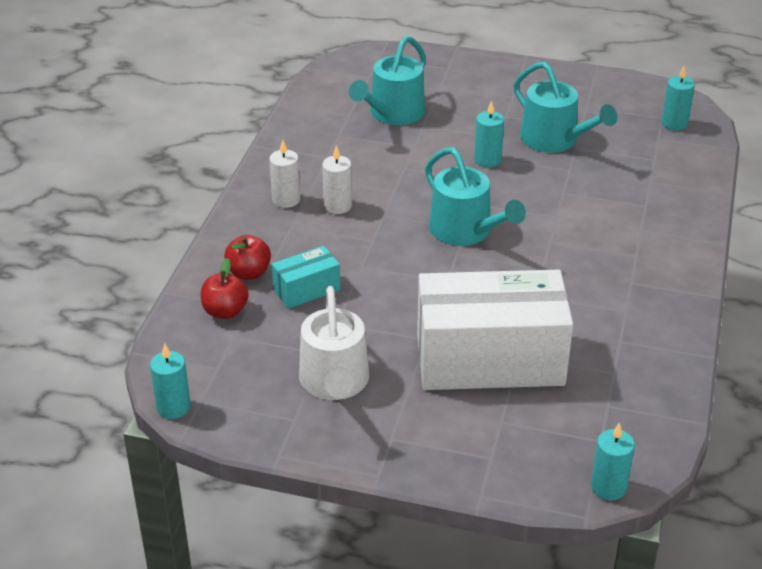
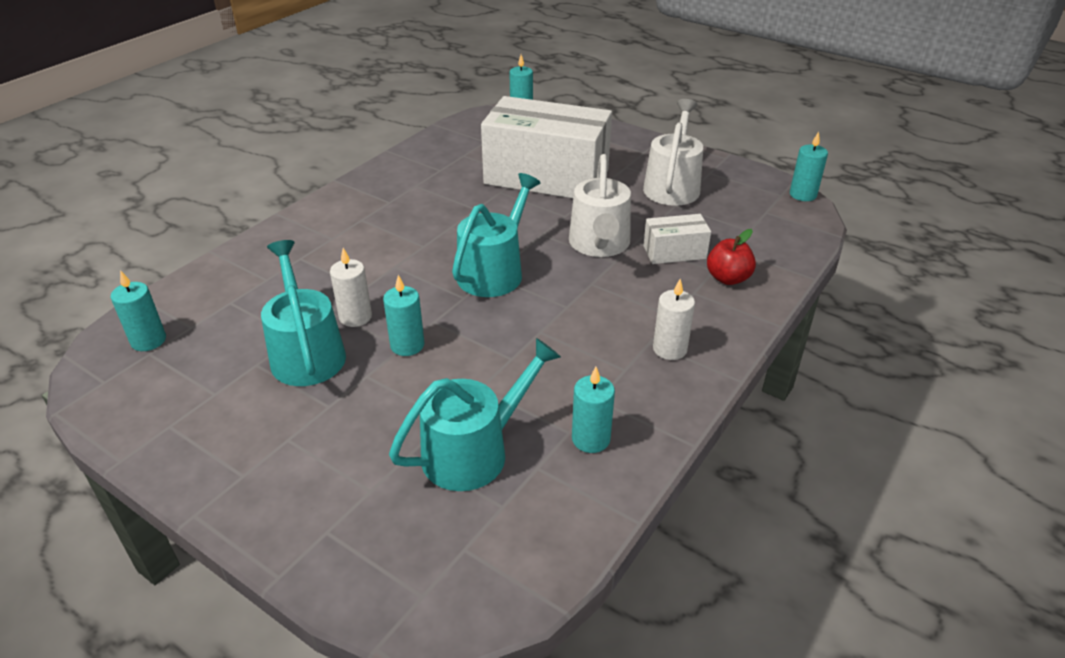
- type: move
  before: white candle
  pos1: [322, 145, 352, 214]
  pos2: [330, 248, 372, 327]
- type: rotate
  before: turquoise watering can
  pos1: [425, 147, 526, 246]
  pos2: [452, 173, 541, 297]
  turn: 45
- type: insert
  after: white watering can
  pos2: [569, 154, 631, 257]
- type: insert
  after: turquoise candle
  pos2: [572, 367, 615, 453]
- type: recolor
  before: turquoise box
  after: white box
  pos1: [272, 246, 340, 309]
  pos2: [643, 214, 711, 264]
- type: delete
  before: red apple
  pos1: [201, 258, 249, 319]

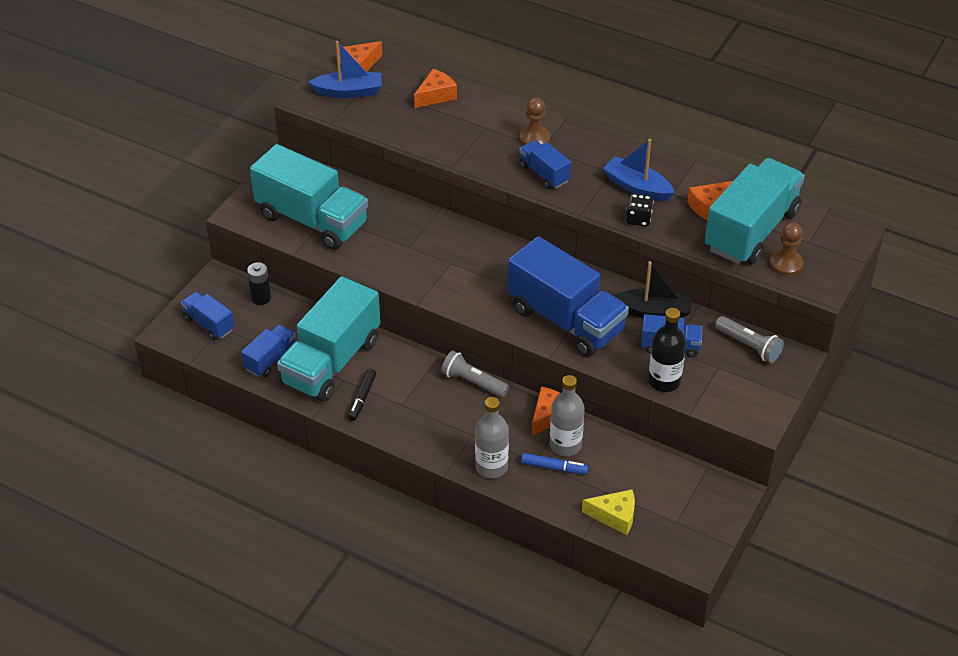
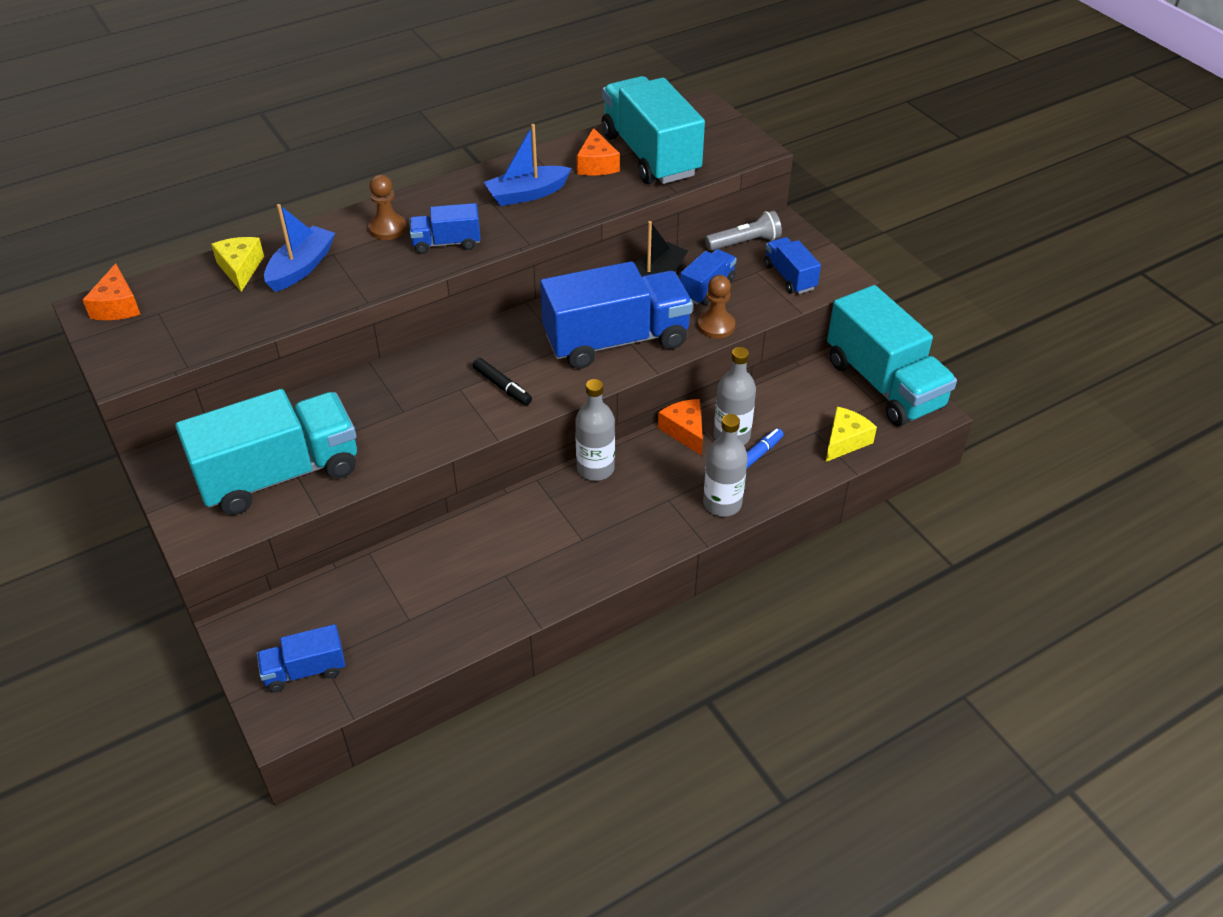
- type: recolor
  before: orange cheese
  after: yellow cheese
  pos1: [414, 69, 457, 108]
  pos2: [211, 237, 264, 292]
- type: move
  before: blue boat
  pos1: [309, 41, 382, 98]
  pos2: [264, 204, 335, 292]
- type: move
  before: black marker
  pos1: [347, 368, 376, 421]
  pos2: [473, 358, 532, 405]
- type: replace
  before: grey flashlight
  after: grey bottle
  pos1: [441, 350, 509, 397]
  pos2: [575, 379, 615, 481]
- type: move
  before: brown pawn
  pos1: [770, 222, 803, 276]
  pos2: [698, 275, 735, 339]
- type: move
  before: blue truck
  pos1: [241, 325, 296, 377]
  pos2: [764, 237, 821, 294]
- type: move
  before: turquoise truck
  pos1: [277, 276, 381, 402]
  pos2: [827, 285, 957, 426]
- type: delete
  before: black battery
  pos1: [247, 262, 271, 305]
- type: delete
  before: black dice
  pos1: [626, 193, 653, 226]
- type: delete
  before: black bottle
  pos1: [648, 308, 686, 392]

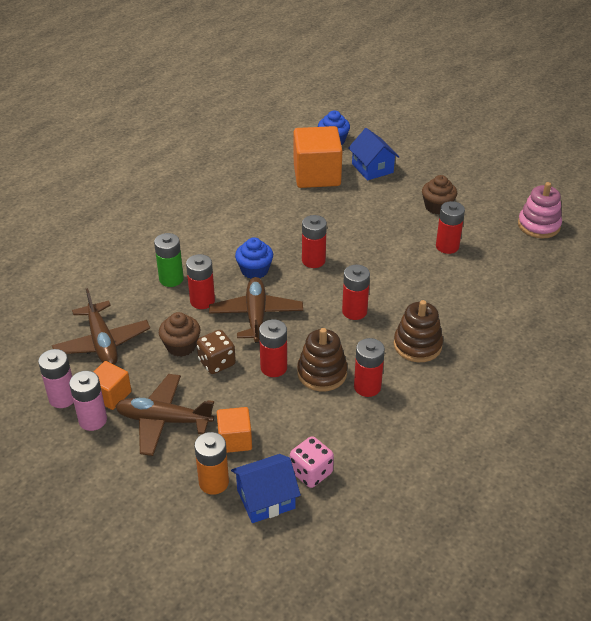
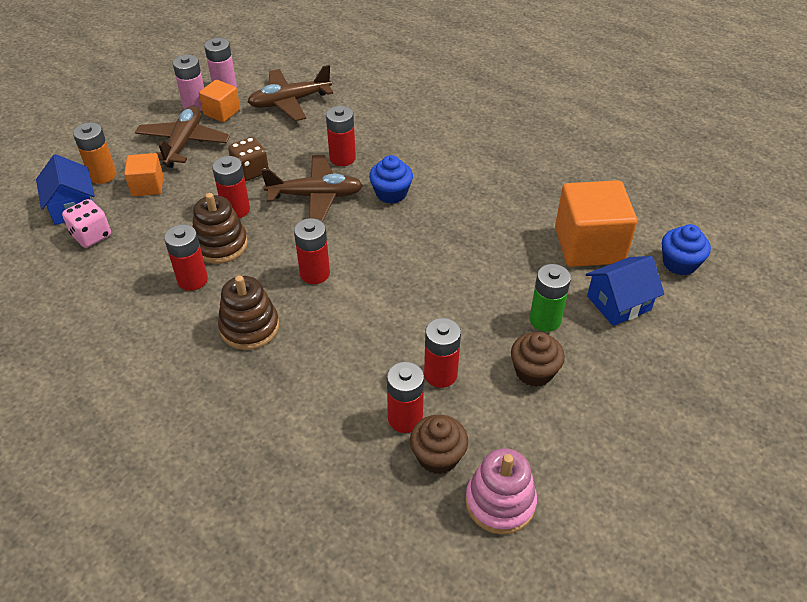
- type: move
  before: red battery
  pos1: [302, 215, 327, 268]
  pos2: [387, 362, 424, 433]
- type: move
  before: brown cupcake
  pos1: [159, 312, 200, 357]
  pos2: [410, 415, 468, 474]
- type: move
  before: green battery
  pos1: [154, 233, 184, 287]
  pos2: [529, 264, 571, 332]

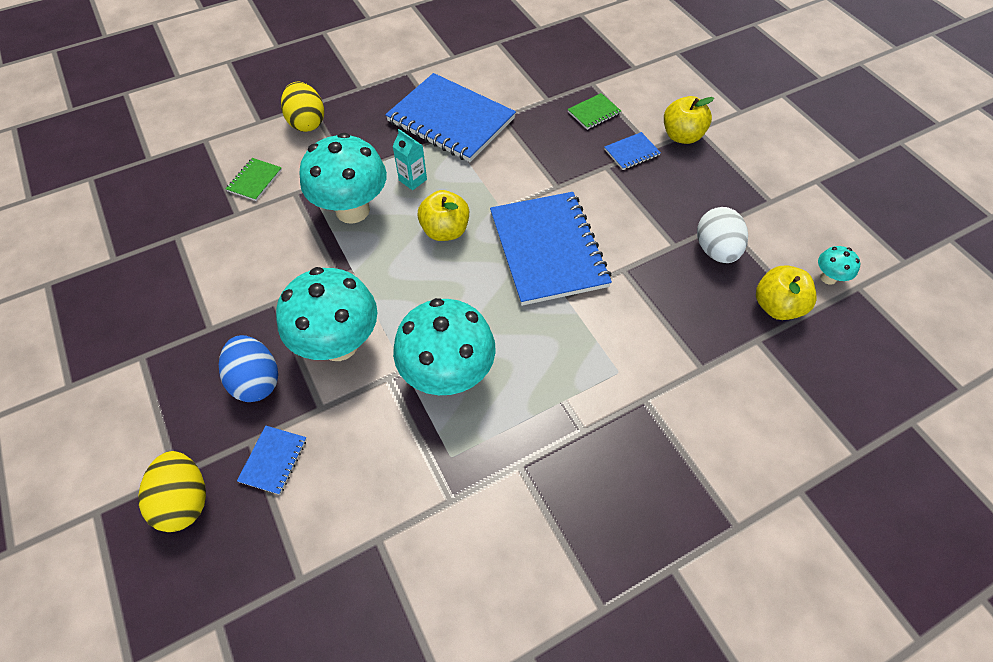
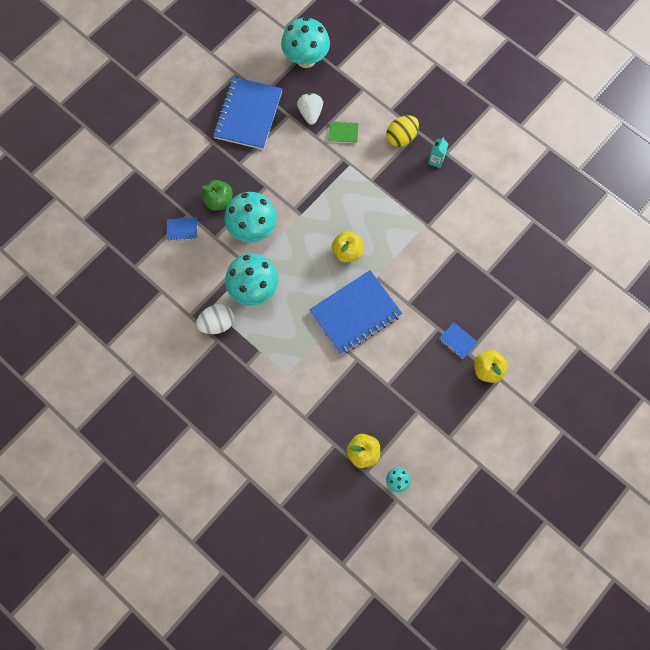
- type: move
  before: white egg
  pos1: [697, 207, 748, 263]
  pos2: [196, 304, 234, 334]
- type: replace
  before: blue egg
  after: green apple
  pos1: [219, 335, 278, 402]
  pos2: [201, 180, 233, 211]
- type: move
  before: blue notebook
  pos1: [385, 73, 516, 162]
  pos2: [213, 77, 282, 150]
- type: move
  before: turquoise mushroom
  pos1: [299, 133, 387, 224]
  pos2: [281, 17, 330, 68]
- type: insert
  after: white strawberry
  pos2: [297, 93, 323, 125]
- type: move
  before: turquoise carton
  pos1: [392, 129, 427, 190]
  pos2: [428, 137, 448, 168]
- type: delete
  before: yellow egg
  pos1: [138, 451, 206, 532]
- type: delete
  before: green notebook
  pos1: [568, 93, 621, 130]

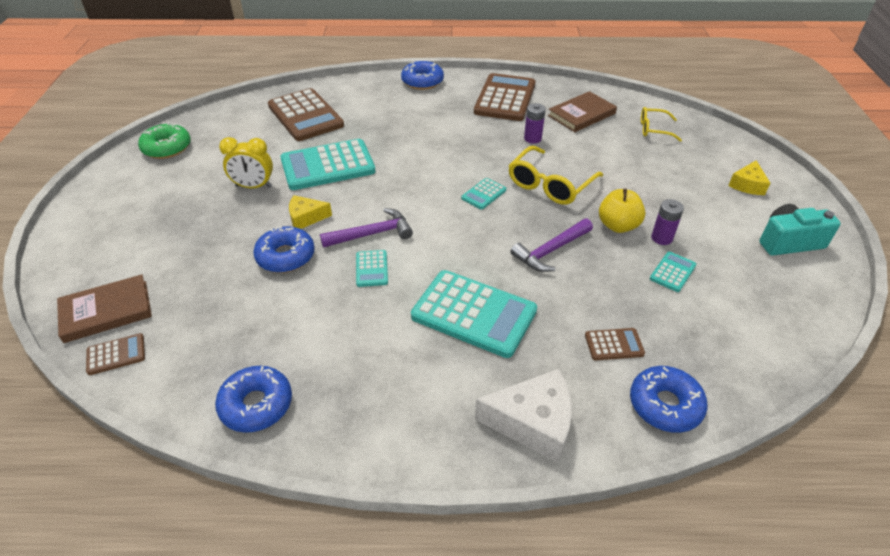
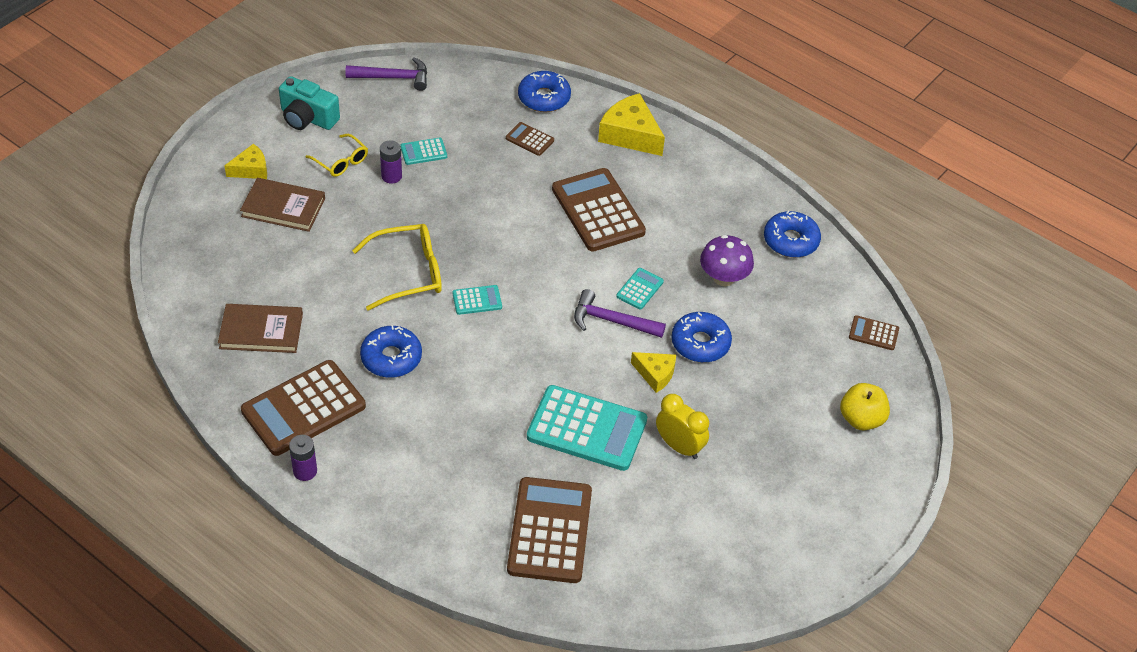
- type: move
  before: brown book
  pos1: [57, 274, 152, 343]
  pos2: [240, 178, 325, 232]
- type: move
  before: purple battery
  pos1: [524, 103, 546, 144]
  pos2: [289, 435, 317, 481]
- type: move
  before: yellow glasses
  pos1: [641, 107, 682, 142]
  pos2: [306, 134, 368, 177]
- type: move
  before: purple hammer
  pos1: [510, 218, 593, 272]
  pos2: [345, 57, 427, 91]
- type: move
  before: blue donut
  pos1: [401, 61, 444, 90]
  pos2: [360, 325, 422, 378]
- type: recolor
  before: turquoise calculator
  after: brown calculator
  pos1: [411, 270, 537, 358]
  pos2: [552, 168, 646, 252]
- type: recolor
  before: white cheese
  after: yellow cheese
  pos1: [475, 369, 572, 463]
  pos2: [598, 93, 665, 156]
- type: insert
  after: purple mushroom
  pos2: [700, 235, 754, 286]
- type: move
  before: yellow apple
  pos1: [599, 188, 645, 233]
  pos2: [840, 383, 890, 431]
- type: delete
  before: green donut
  pos1: [138, 123, 191, 159]

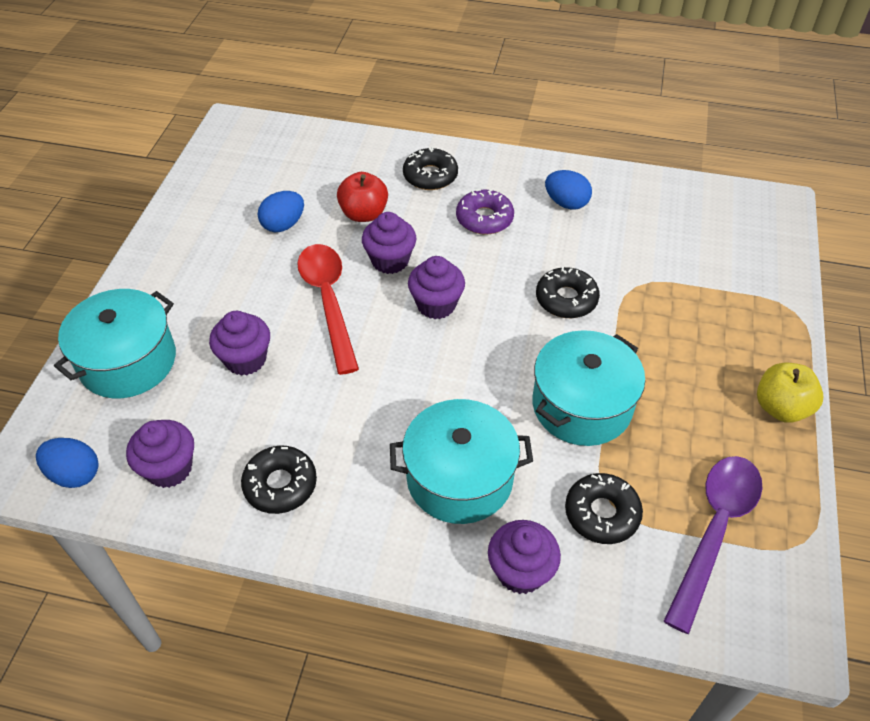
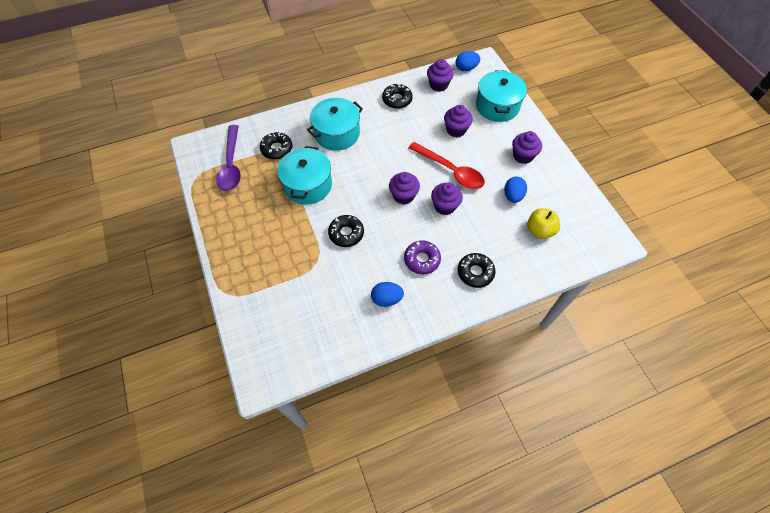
- type: move
  before: purple cupcake
  pos1: [488, 520, 561, 594]
  pos2: [512, 131, 542, 164]
- type: move
  before: yellow apple
  pos1: [757, 363, 823, 423]
  pos2: [527, 208, 560, 239]
- type: delete
  before: red apple
  pos1: [337, 172, 388, 222]

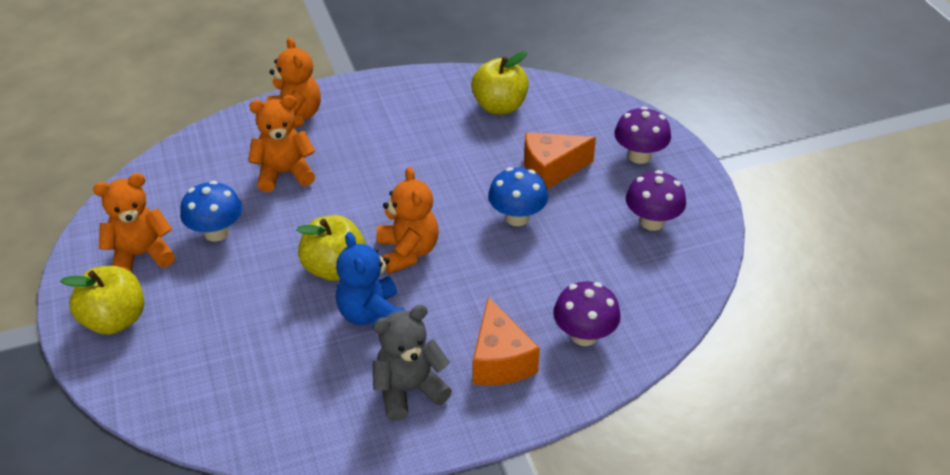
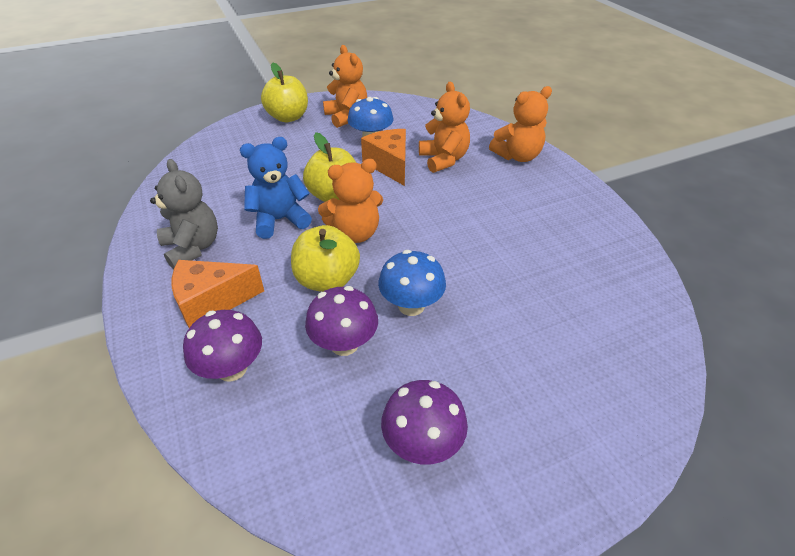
- type: move
  before: yellow apple
  pos1: [471, 51, 529, 115]
  pos2: [291, 225, 360, 292]
- type: move
  before: purple mushroom
  pos1: [614, 107, 671, 164]
  pos2: [305, 286, 378, 356]
- type: move
  before: orange cheese
  pos1: [524, 132, 596, 189]
  pos2: [361, 129, 406, 186]

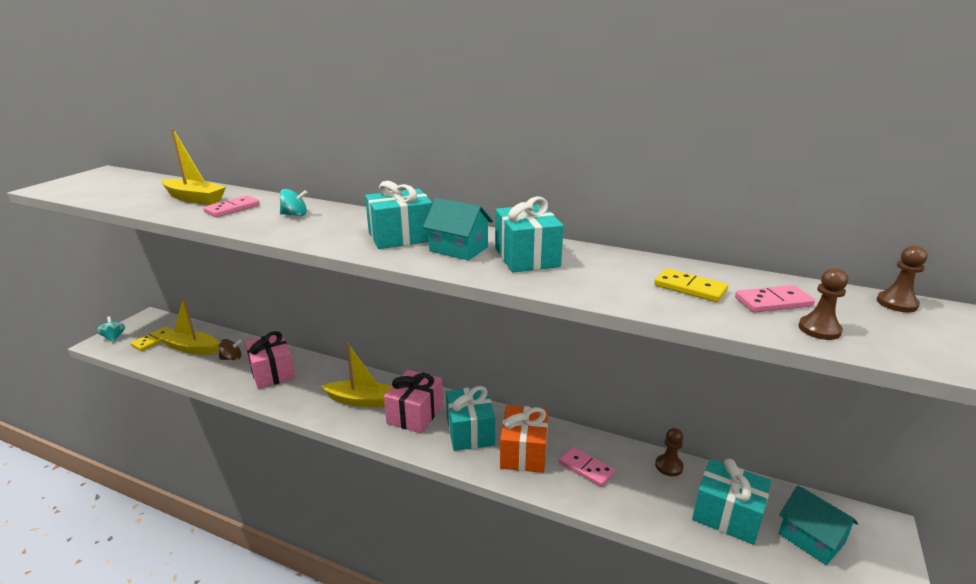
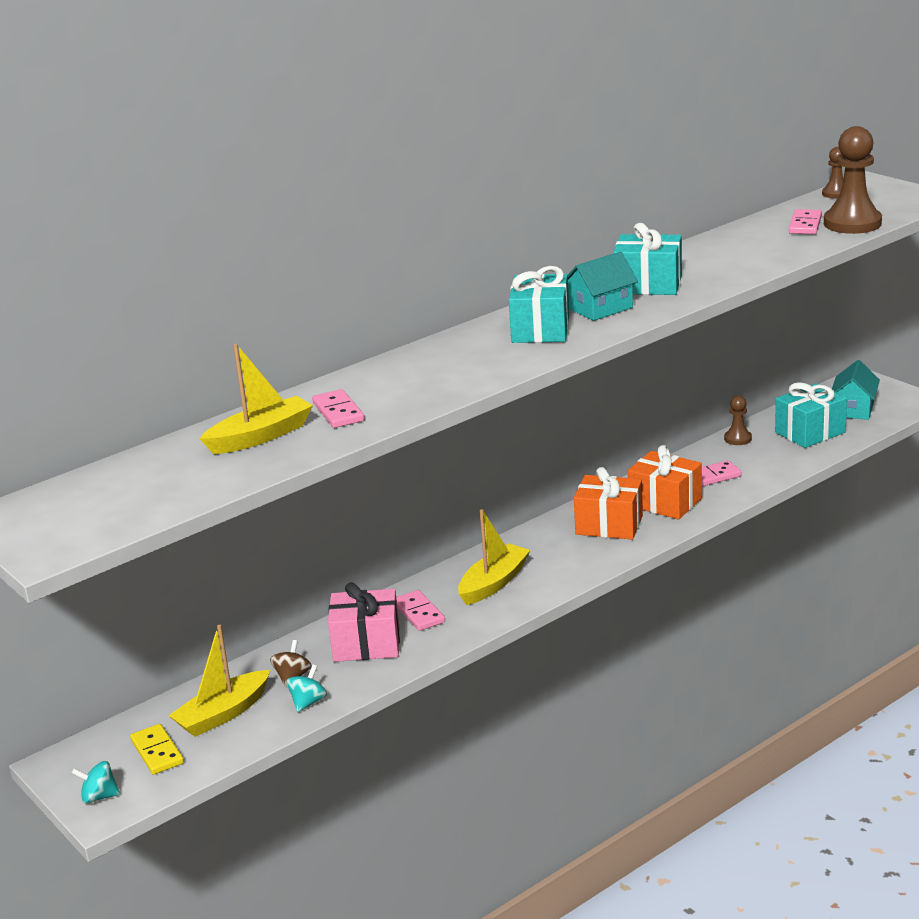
- type: move
  before: turquoise spinning top
  pos1: [280, 189, 307, 216]
  pos2: [286, 665, 327, 712]
- type: insert
  after: pink domino
  pos2: [396, 590, 445, 631]
- type: recolor
  before: turquoise gift
  after: orange gift
  pos1: [446, 386, 495, 451]
  pos2: [574, 467, 643, 540]
- type: resize
  before: brown pawn
  pos1: [799, 268, 848, 340]
  pos2: [824, 126, 882, 234]
  scale: 1.95
- type: rotate
  before: turquoise house
  pos1: [779, 485, 858, 565]
  pos2: [832, 360, 880, 420]
  turn: -60
- type: delete
  before: pink gift
  pos1: [384, 370, 443, 433]
- type: delete
  before: yellow domino
  pos1: [654, 268, 728, 302]

